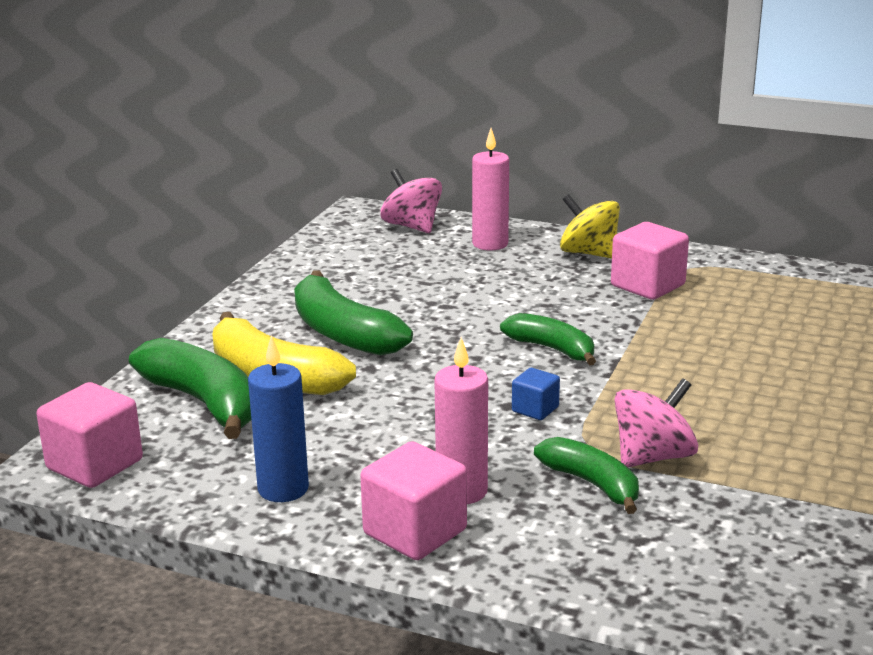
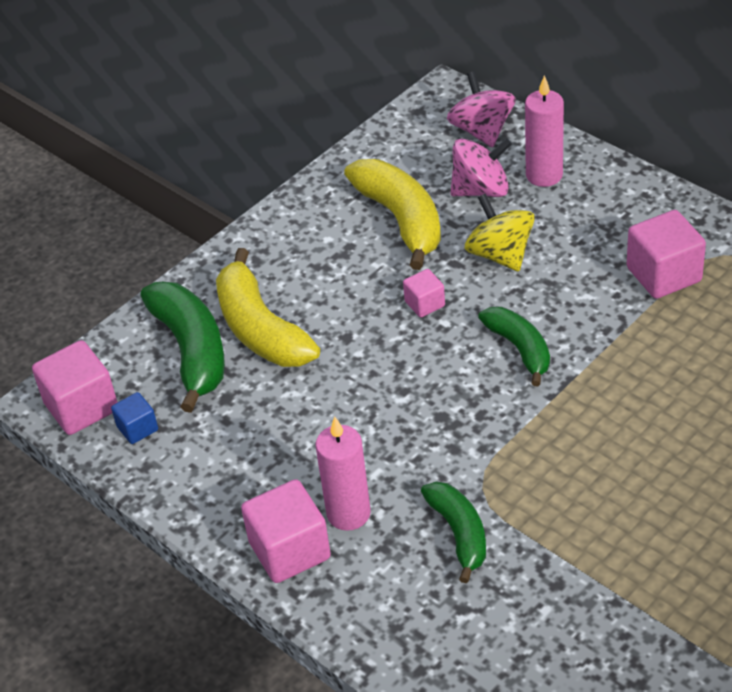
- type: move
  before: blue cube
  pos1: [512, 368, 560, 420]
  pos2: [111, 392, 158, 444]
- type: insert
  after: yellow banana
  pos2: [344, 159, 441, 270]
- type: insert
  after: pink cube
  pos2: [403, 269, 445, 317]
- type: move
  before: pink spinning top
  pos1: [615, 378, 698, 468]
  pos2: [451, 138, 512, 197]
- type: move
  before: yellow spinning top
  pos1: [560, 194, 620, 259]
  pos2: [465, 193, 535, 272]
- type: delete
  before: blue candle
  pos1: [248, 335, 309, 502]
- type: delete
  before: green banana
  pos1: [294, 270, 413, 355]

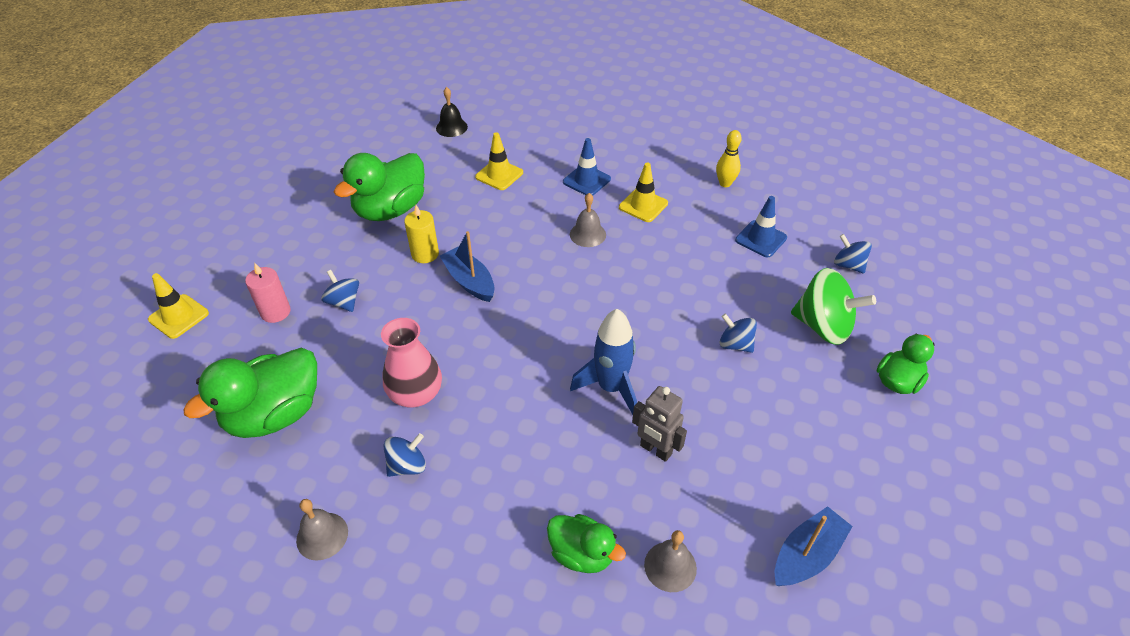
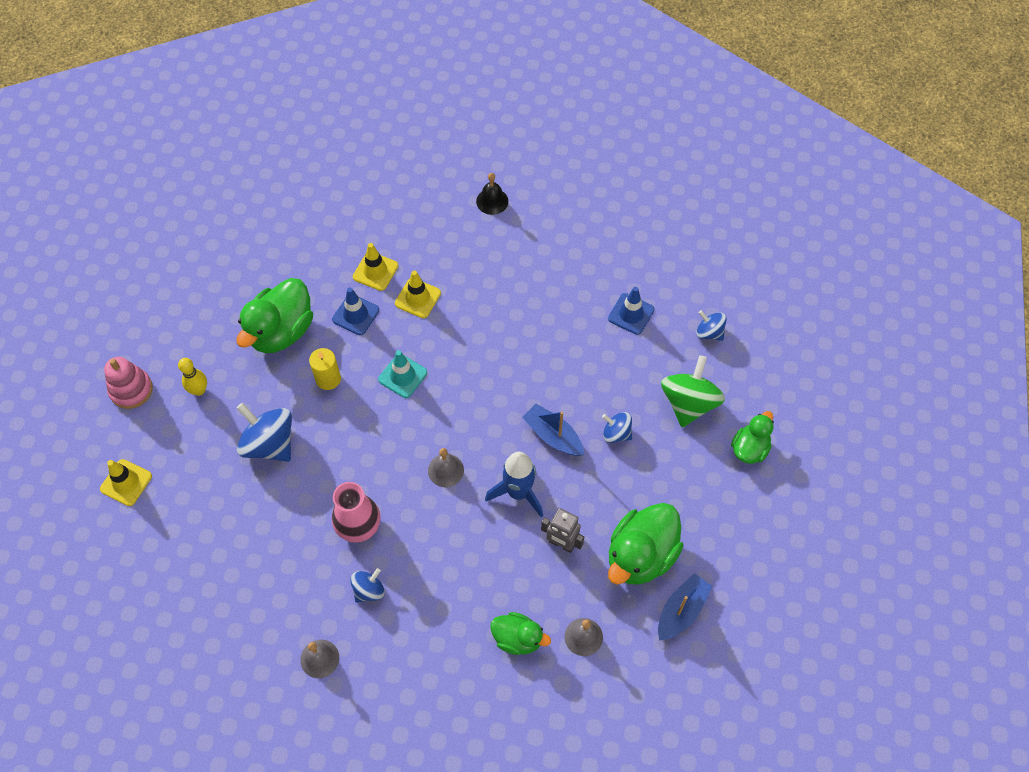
- type: insert
  after: pink stacking toy
  pos2: [104, 357, 153, 409]
- type: move
  before: yellow bowling pin
  pos1: [716, 130, 742, 187]
  pos2: [178, 358, 207, 396]
- type: resize
  before: blue spinning top
  pos1: [321, 270, 359, 312]
  pos2: [237, 403, 292, 462]
  scale: 1.8
- type: move
  before: blue traffic cone
  pos1: [563, 138, 611, 196]
  pos2: [332, 287, 379, 335]
- type: insert
  after: turquoise traffic cone
  pos2: [378, 350, 427, 398]
- type: move
  before: yellow traffic cone
  pos1: [619, 163, 668, 222]
  pos2: [395, 270, 441, 318]
- type: move
  before: grey bell
  pos1: [570, 193, 606, 247]
  pos2: [428, 448, 464, 487]
- type: move
  before: black bell
  pos1: [436, 87, 468, 137]
  pos2: [476, 173, 508, 215]
- type: move
  before: blue boat
  pos1: [440, 231, 495, 302]
  pos2: [522, 404, 584, 456]
- type: move
  before: green duck
  pos1: [183, 347, 317, 438]
  pos2: [608, 503, 684, 585]
- type: rotate
  before: green spinning top
  pos1: [791, 268, 876, 345]
  pos2: [661, 355, 725, 427]
  turn: -90
- type: delete
  before: pink candle
  pos1: [245, 263, 291, 323]

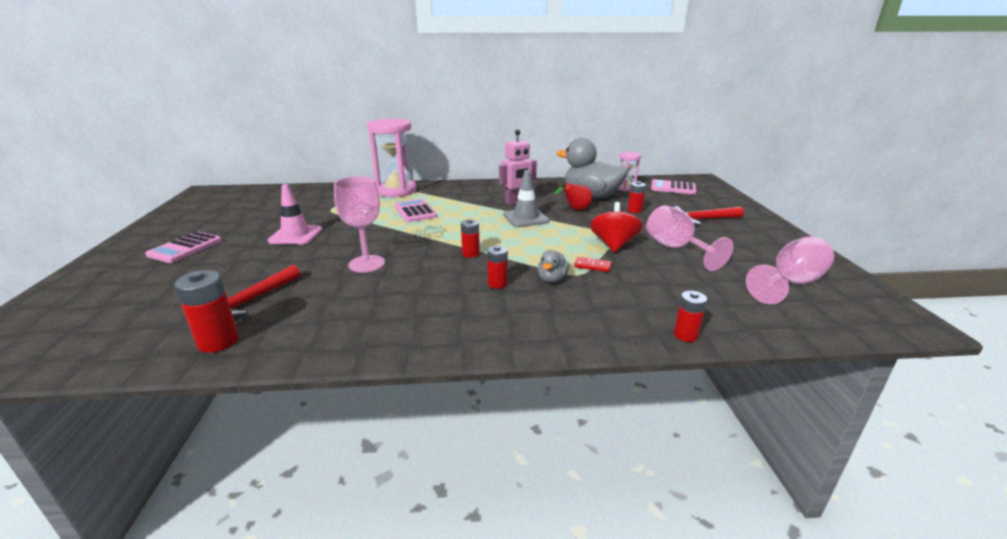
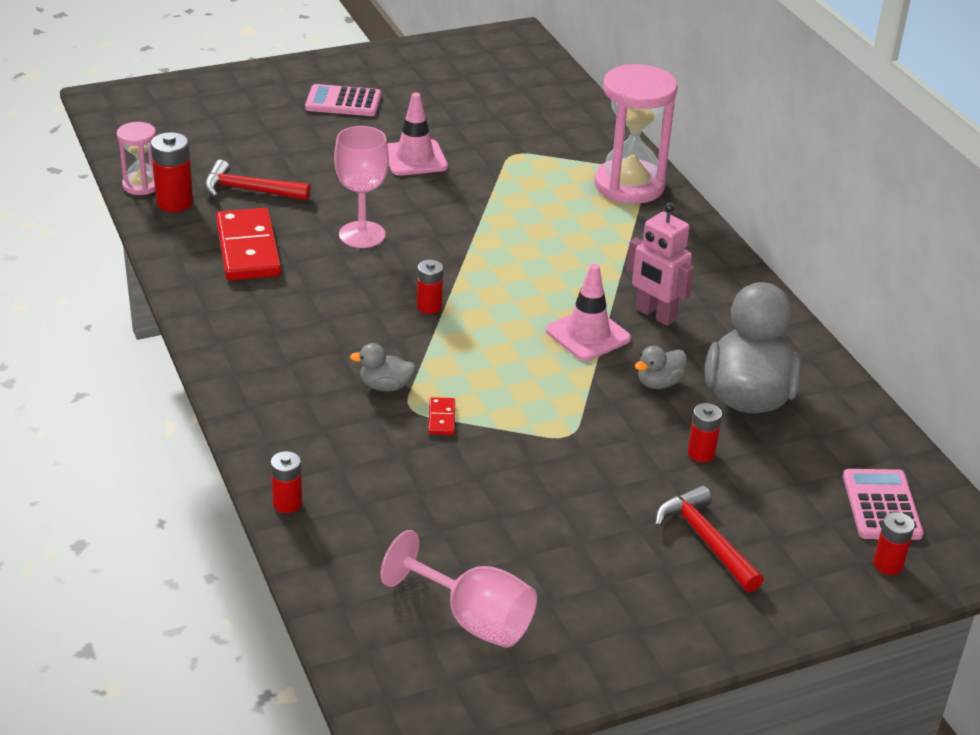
- type: move
  before: pink hourglass
  pos1: [618, 152, 641, 191]
  pos2: [117, 122, 156, 195]
- type: insert
  after: red domino
  pos2: [216, 208, 281, 280]
- type: recolor
  before: grey traffic cone
  after: pink traffic cone
  pos1: [503, 170, 549, 227]
  pos2: [546, 264, 631, 361]
- type: replace
  before: red pear
  after: grey duck
  pos1: [554, 183, 593, 210]
  pos2: [635, 346, 687, 389]
- type: move
  before: red battery
  pos1: [487, 245, 508, 289]
  pos2: [873, 512, 915, 575]
- type: delete
  before: pink calculator
  pos1: [395, 199, 437, 222]
- type: delete
  before: red spinning top
  pos1: [590, 202, 643, 252]
- type: delete
  before: pink goblet
  pos1: [646, 205, 734, 271]

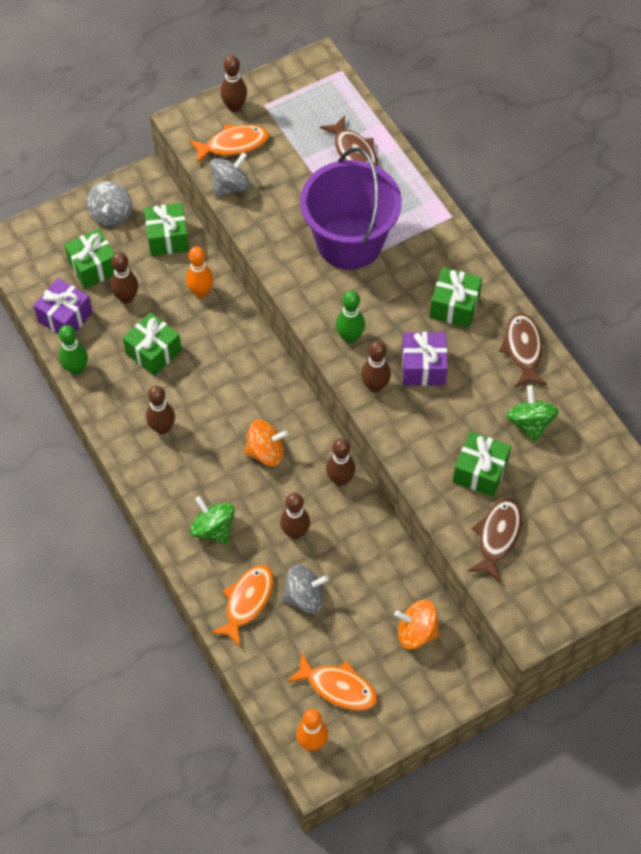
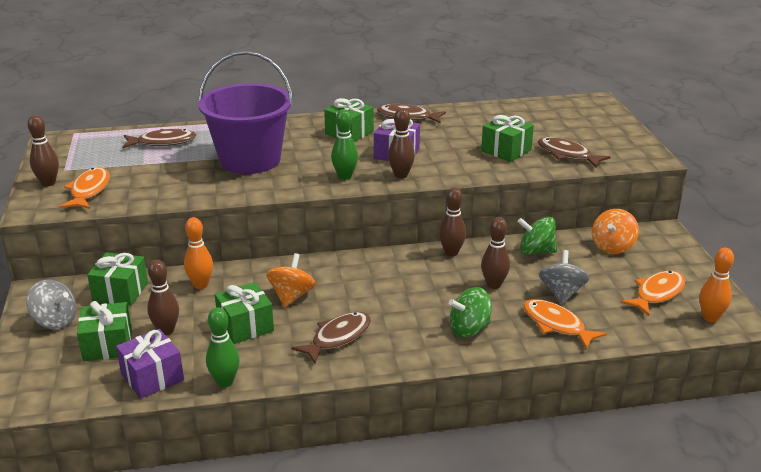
- type: move
  before: orange spinning top
  pos1: [244, 420, 288, 466]
  pos2: [266, 253, 316, 307]
- type: replace
  before: brown bowling pin
  after: brown fish
  pos1: [146, 386, 175, 434]
  pos2: [291, 312, 371, 364]
- type: move
  before: green spinning top
  pos1: [506, 385, 559, 442]
  pos2: [518, 217, 557, 255]
- type: delete
  before: grey spinning top
  pos1: [210, 152, 251, 197]

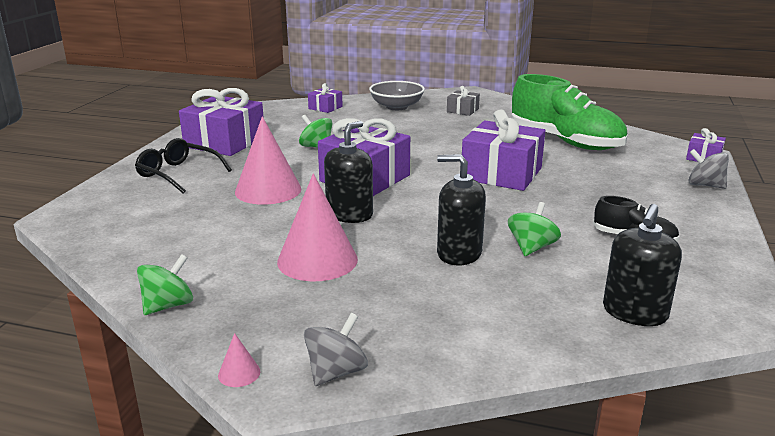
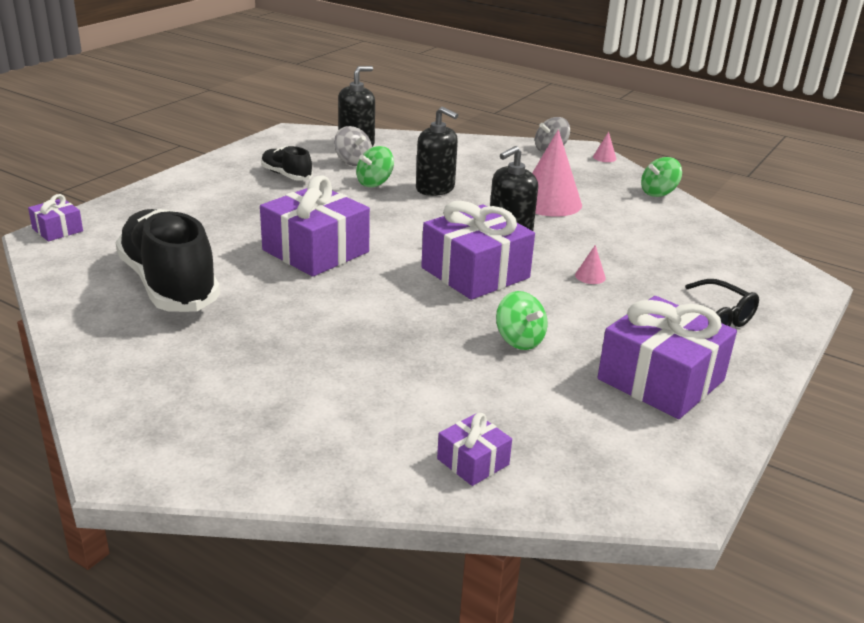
- type: recolor
  before: green shoe
  after: black shoe
  pos1: [511, 74, 628, 150]
  pos2: [115, 209, 220, 312]
- type: move
  before: grey spinning top
  pos1: [688, 149, 729, 189]
  pos2: [334, 126, 372, 166]
- type: resize
  before: pink cone
  pos1: [235, 116, 302, 205]
  pos2: [575, 245, 606, 284]
  scale: 0.4
- type: delete
  before: grey bowl
  pos1: [369, 81, 425, 110]
- type: delete
  before: grey gift
  pos1: [447, 86, 480, 116]

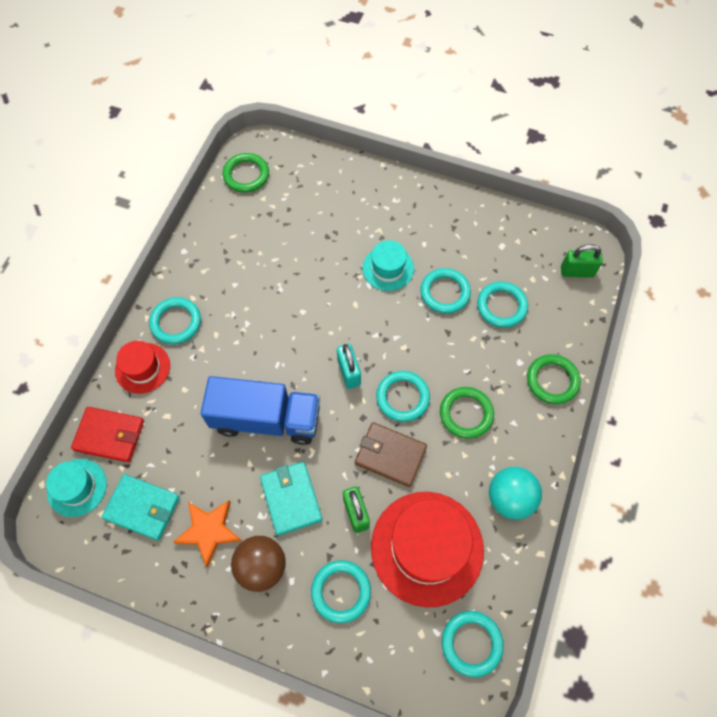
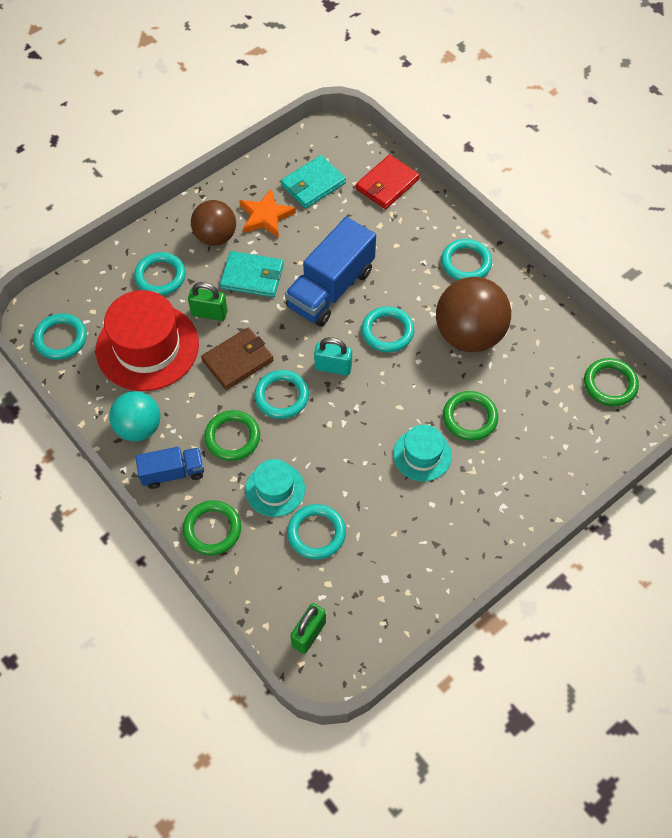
- type: insert
  after: blue truck
  pos2: [135, 447, 204, 489]
- type: move
  before: turquoise hat
  pos1: [46, 459, 107, 517]
  pos2: [245, 459, 305, 517]
- type: move
  before: turquoise ring
  pos1: [420, 268, 471, 314]
  pos2: [361, 306, 414, 352]
- type: insert
  after: brown ball
  pos2: [436, 277, 511, 352]
- type: insert
  after: green ring
  pos2: [443, 391, 498, 441]
- type: delete
  before: red hat
  pos1: [115, 341, 170, 394]

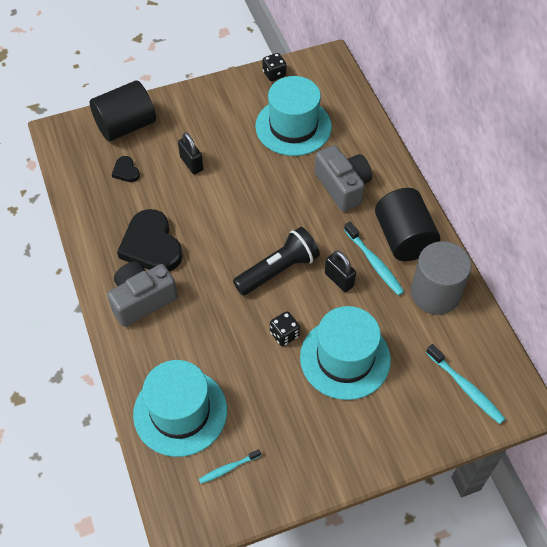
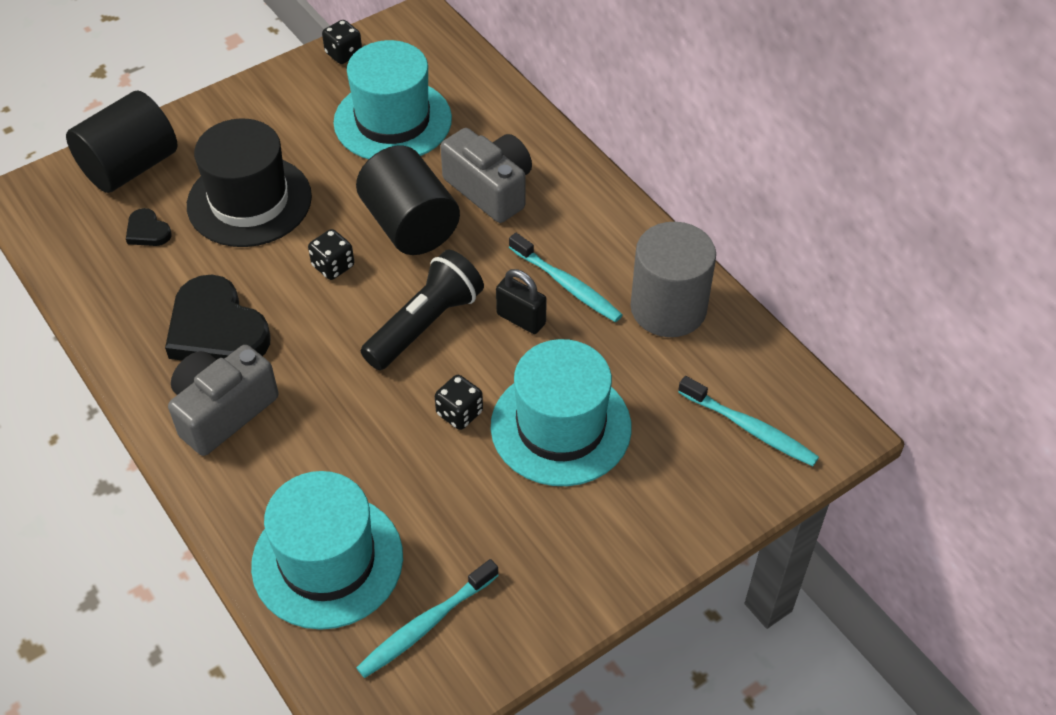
- type: replace
  before: black padlock
  after: black hat
  pos1: [178, 132, 204, 174]
  pos2: [187, 119, 312, 247]
- type: insert
  after: black dice
  pos2: [308, 229, 354, 280]
- type: move
  before: black cylinder
  pos1: [375, 188, 440, 261]
  pos2: [356, 146, 460, 255]
- type: resize
  before: turquoise toothbrush
  pos1: [199, 449, 261, 484]
  pos2: [356, 559, 499, 678]
  scale: 1.61

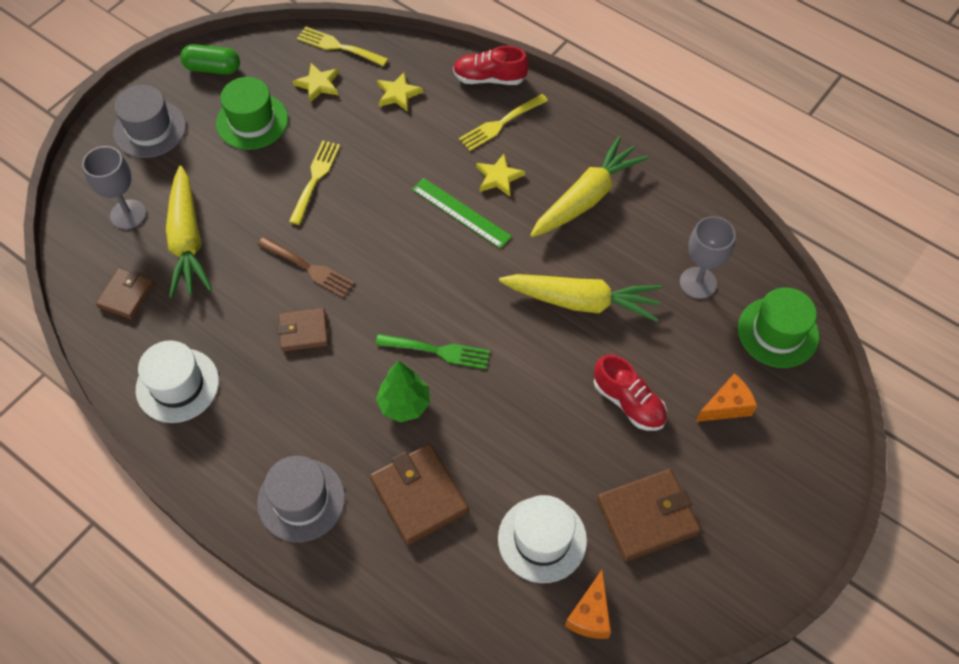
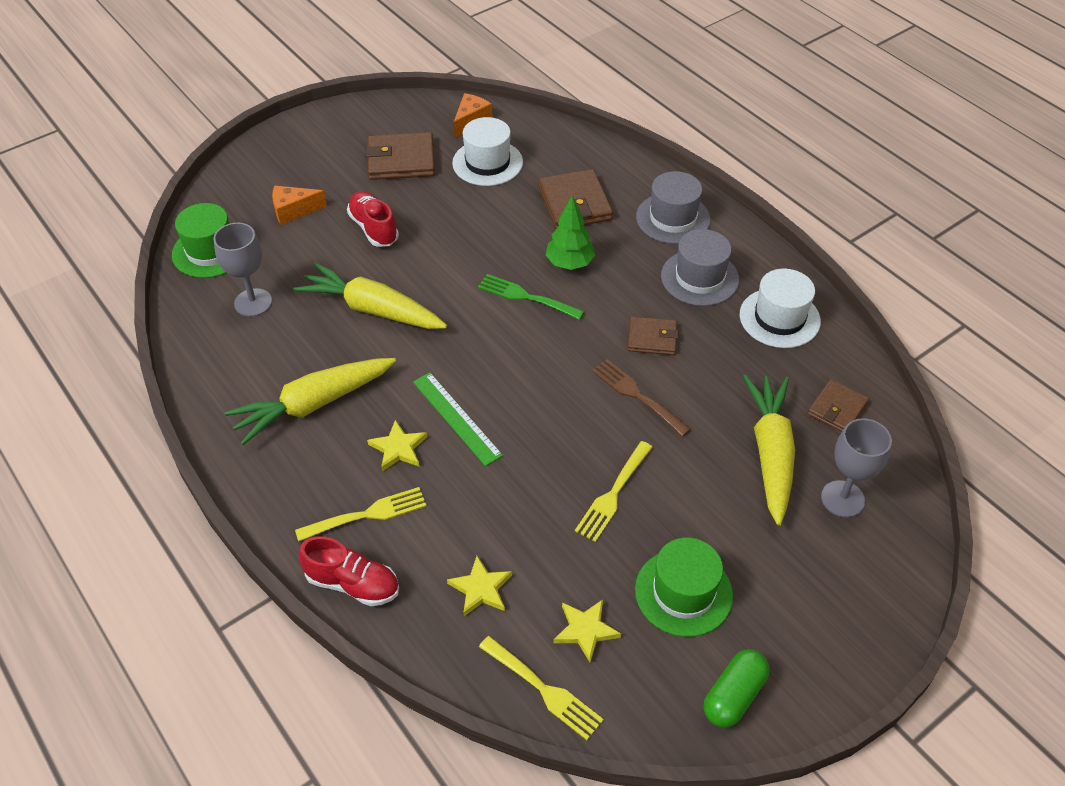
- type: move
  before: grey hat
  pos1: [113, 85, 186, 158]
  pos2: [661, 229, 739, 306]
- type: rotate
  before: green capsule
  pos1: [180, 44, 240, 75]
  pos2: [704, 649, 770, 728]
  turn: -75

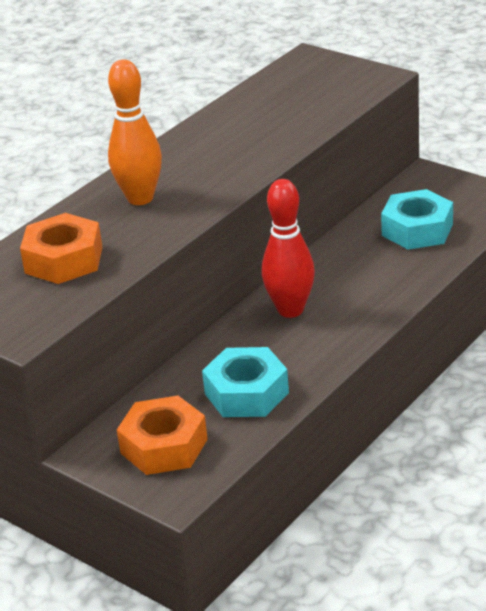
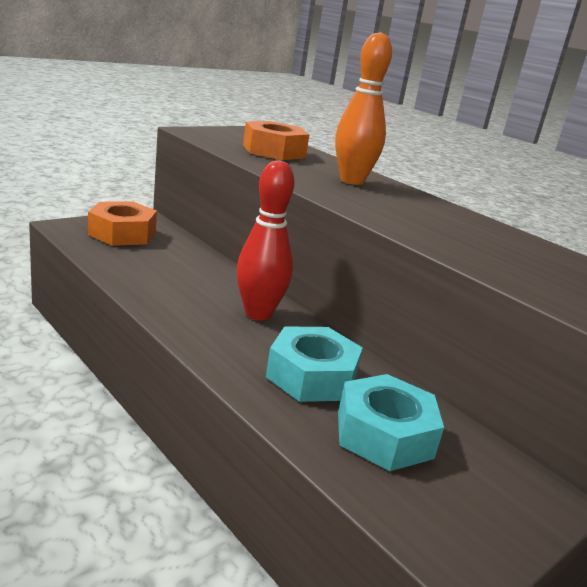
- type: move
  before: turquoise nut
  pos1: [202, 347, 289, 417]
  pos2: [266, 326, 363, 402]

